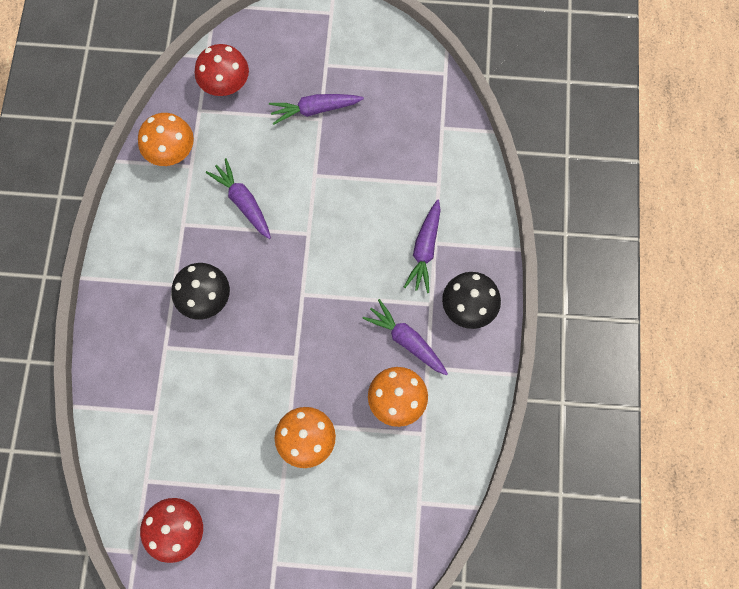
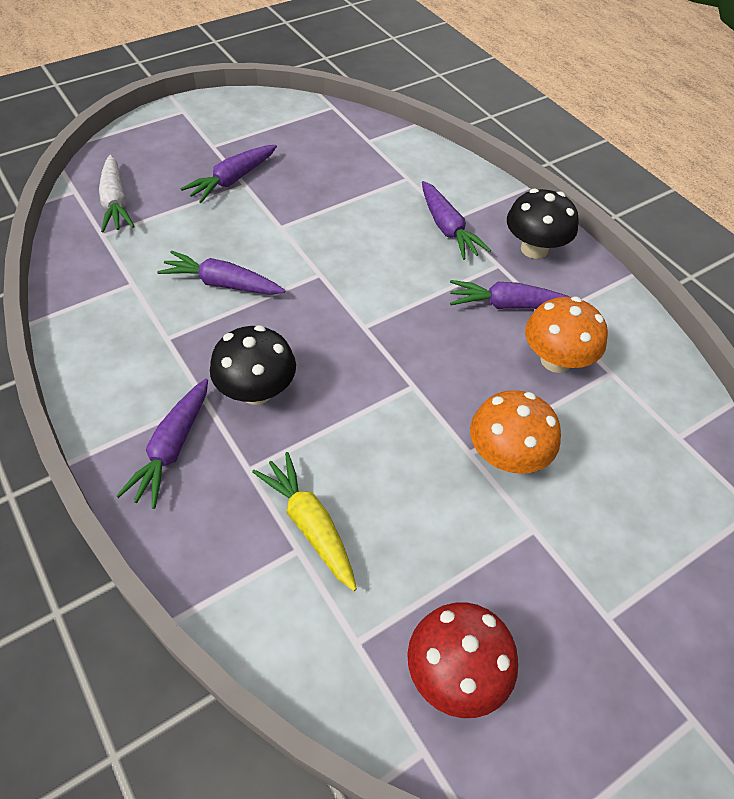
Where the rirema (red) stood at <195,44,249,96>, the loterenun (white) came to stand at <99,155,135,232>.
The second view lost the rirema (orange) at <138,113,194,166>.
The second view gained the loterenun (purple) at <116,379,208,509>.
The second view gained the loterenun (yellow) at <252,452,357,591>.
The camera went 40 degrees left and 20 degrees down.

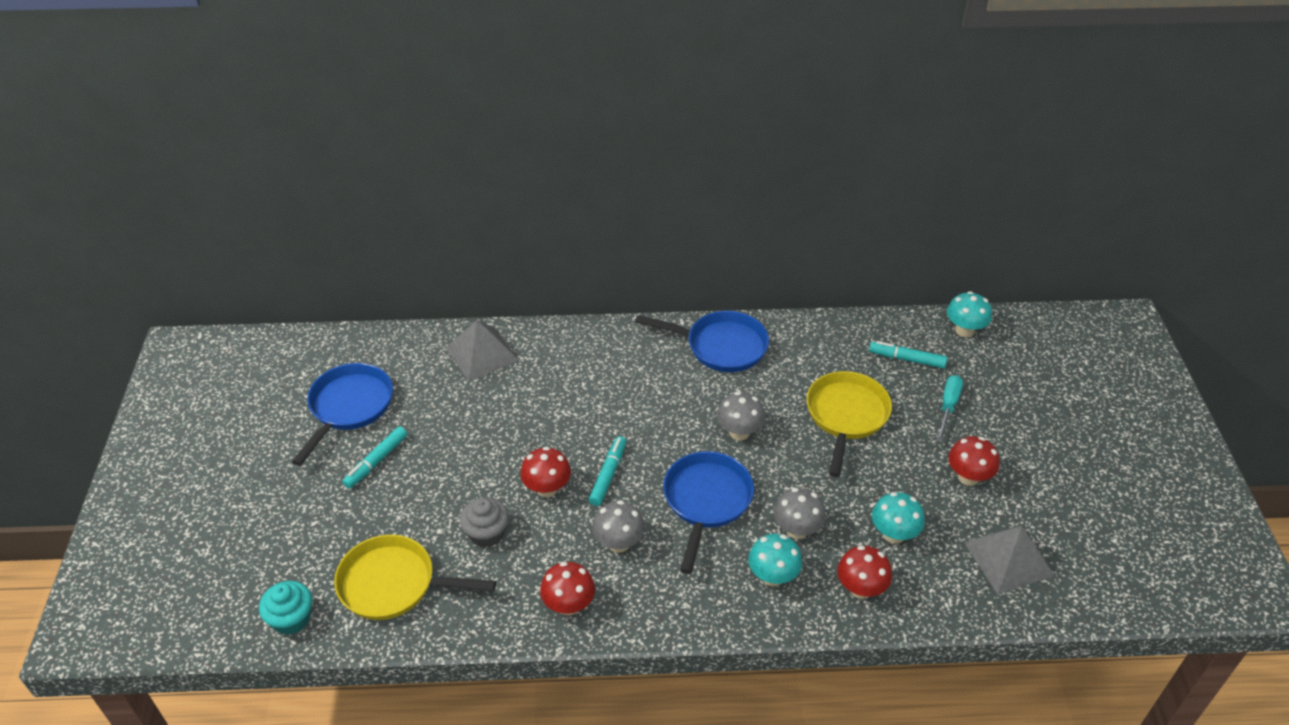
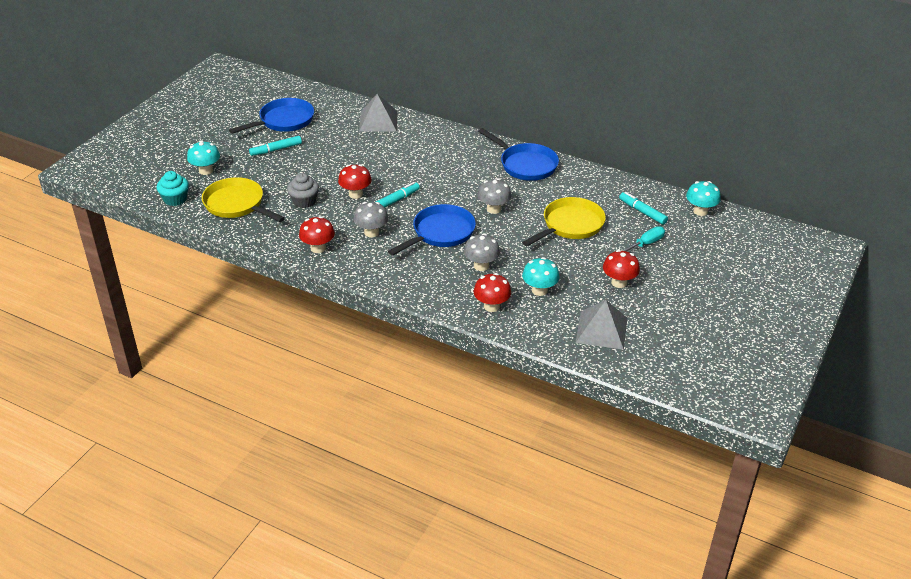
The rirema (turquoise) ended up elsewhere, having gone from <748,534,802,586> to <187,141,220,175>.
The camera went 30 degrees right and 5 degrees down.

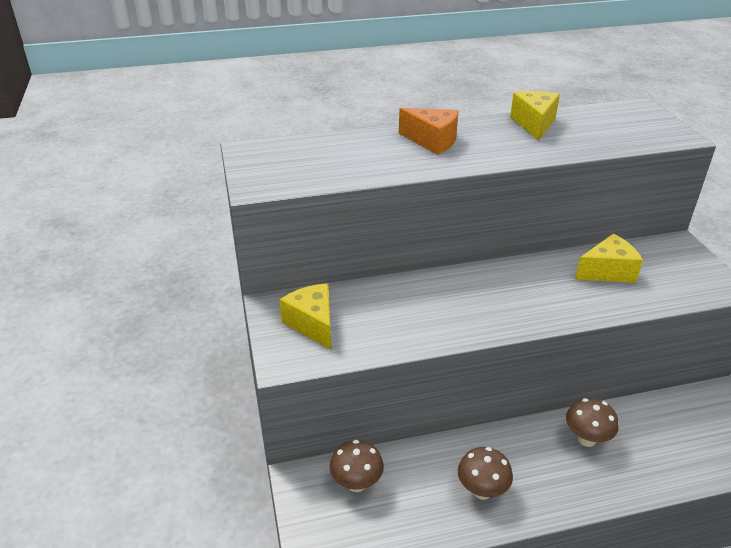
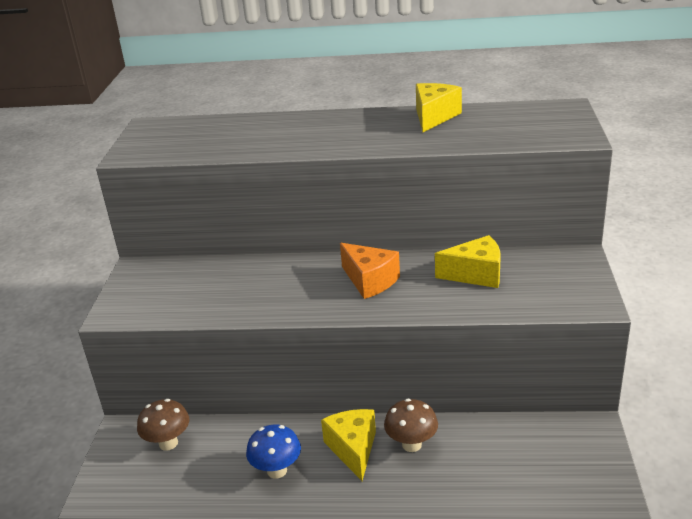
The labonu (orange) ended up elsewhere, having gone from <399,108,459,155> to <340,243,400,299>.
The labonu (yellow) ended up elsewhere, having gone from <279,284,331,350> to <321,409,376,481>.
What was the rirema (brown) at <458,447,513,500> turned into the rirema (blue) at <246,424,301,479>.
The camera went 20 degrees right and 5 degrees down.

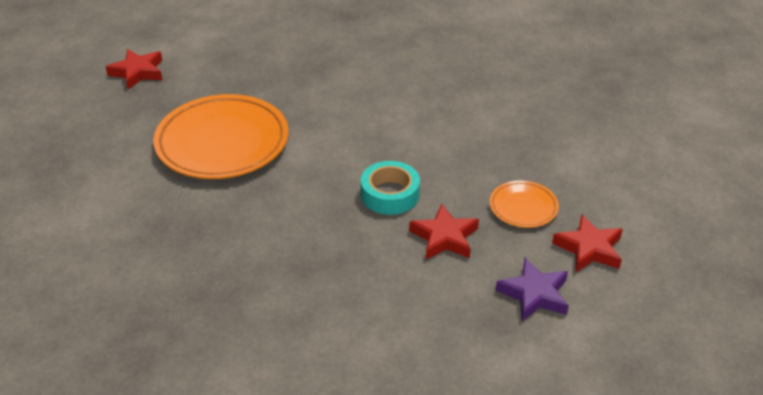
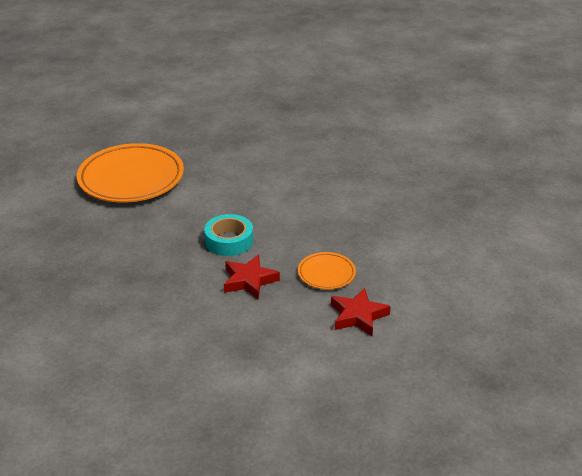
The second view lost the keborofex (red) at <106,49,162,90>.
The second view lost the keborofex (purple) at <496,258,569,321>.
The camera went 20 degrees right and 5 degrees down.

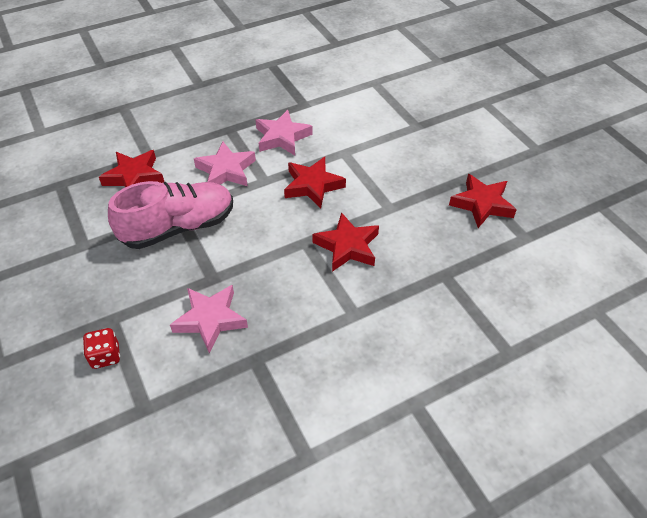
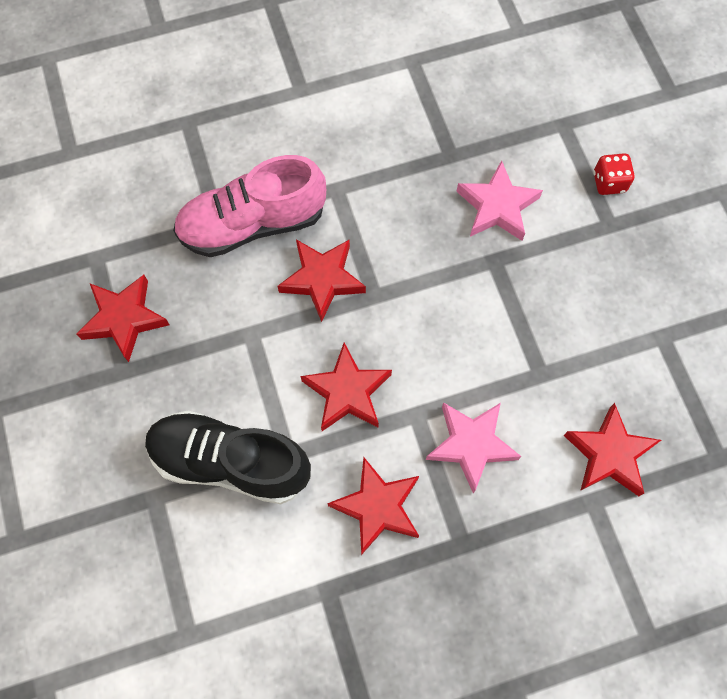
What was the keborofex (pink) at <256,110,313,155> turned into the keborofex (red) at <328,458,419,555>.
The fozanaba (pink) ended up elsewhere, having gone from <108,181,233,249> to <173,155,326,257>.
The second view gained the fozanaba (black) at <145,411,311,504>.
The camera went 170 degrees left and 20 degrees up.

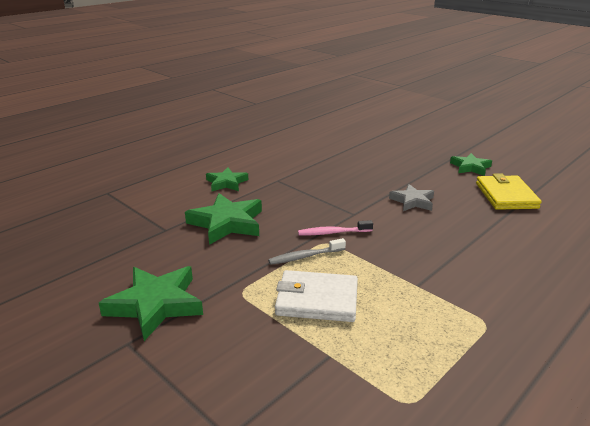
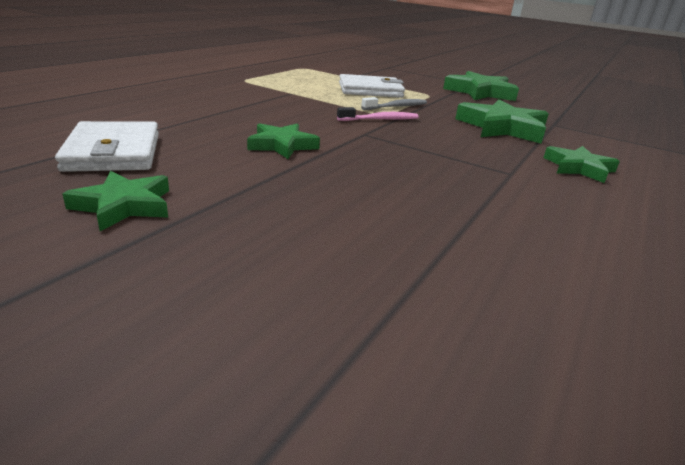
What was the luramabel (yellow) at <476,173,542,210> turned into the luramabel (white) at <55,121,159,172>.
What was the keborofex (grey) at <389,184,434,211> turned into the keborofex (green) at <247,123,320,159>.
The camera went 165 degrees right and 0 degrees up.

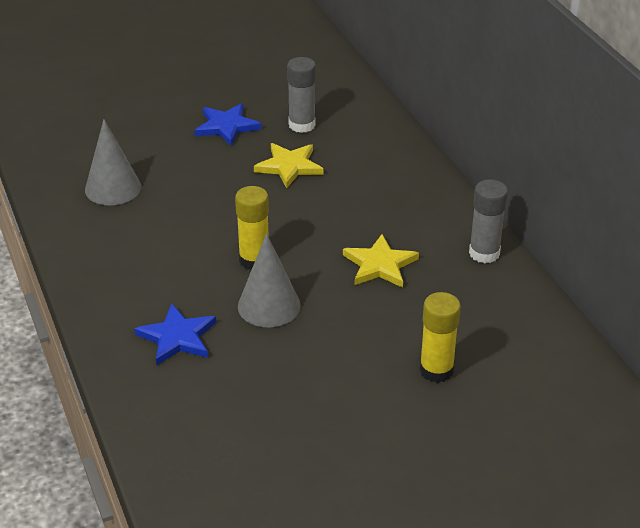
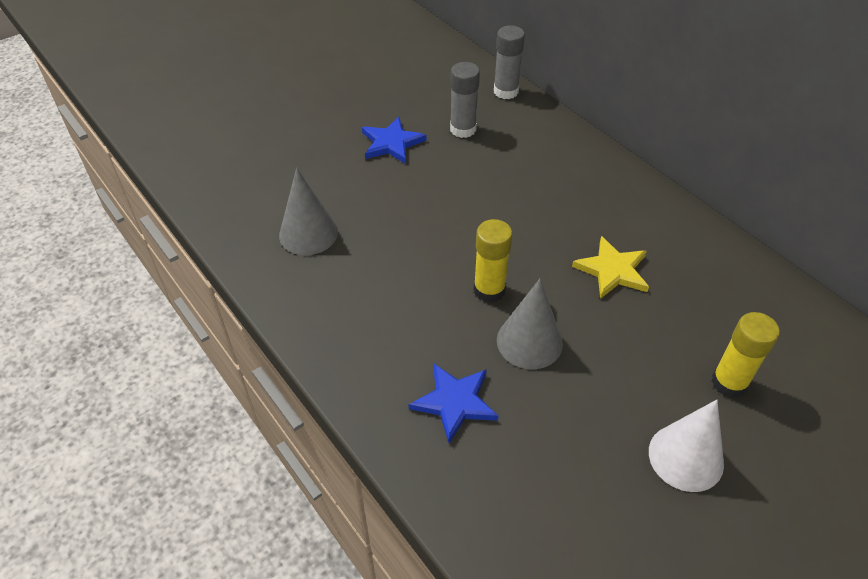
The second view lost the keborofex (yellow) at <254,143,324,188>.
The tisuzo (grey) ended up elsewhere, having gone from <469,179,508,264> to <494,25,525,99>.
The second view gained the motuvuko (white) at <649,400,724,492>.
The camera went 15 degrees left and 10 degrees up.

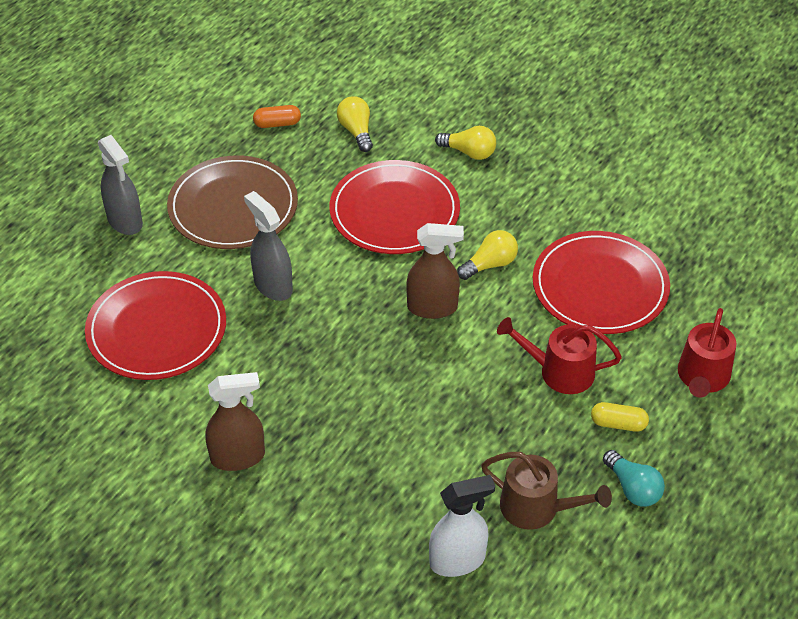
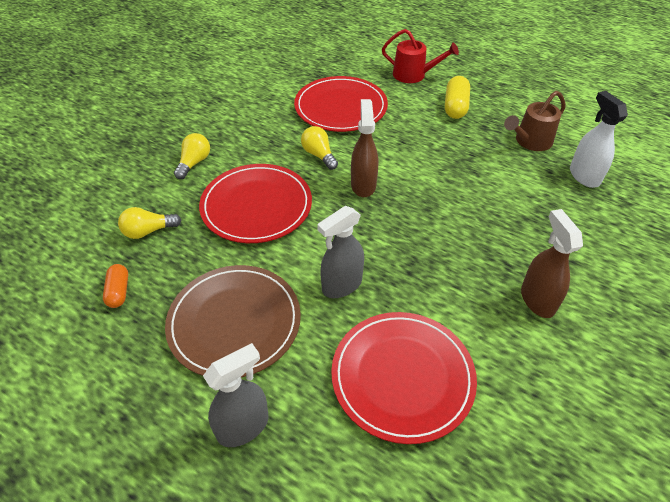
The second view lost the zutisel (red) at <497,317,622,394>.
The size of the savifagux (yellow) at <591,402,649,432> changed by a factor of 1.54.
The second view lost the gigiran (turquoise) at <603,450,665,506>.
The zutisel (brown) at <481,452,612,530> ended up facing another way, 150 degrees counterclockwise from before.
The camera went 90 degrees left and 0 degrees up.

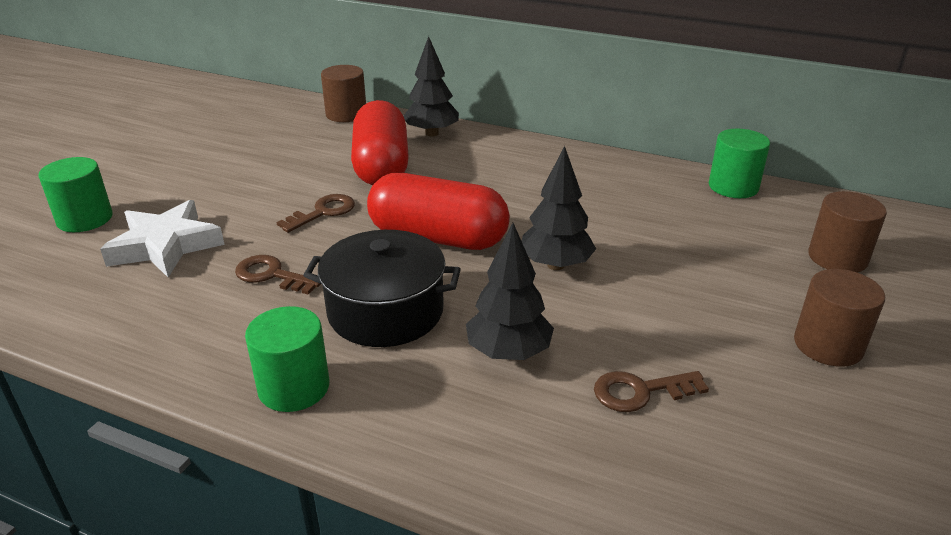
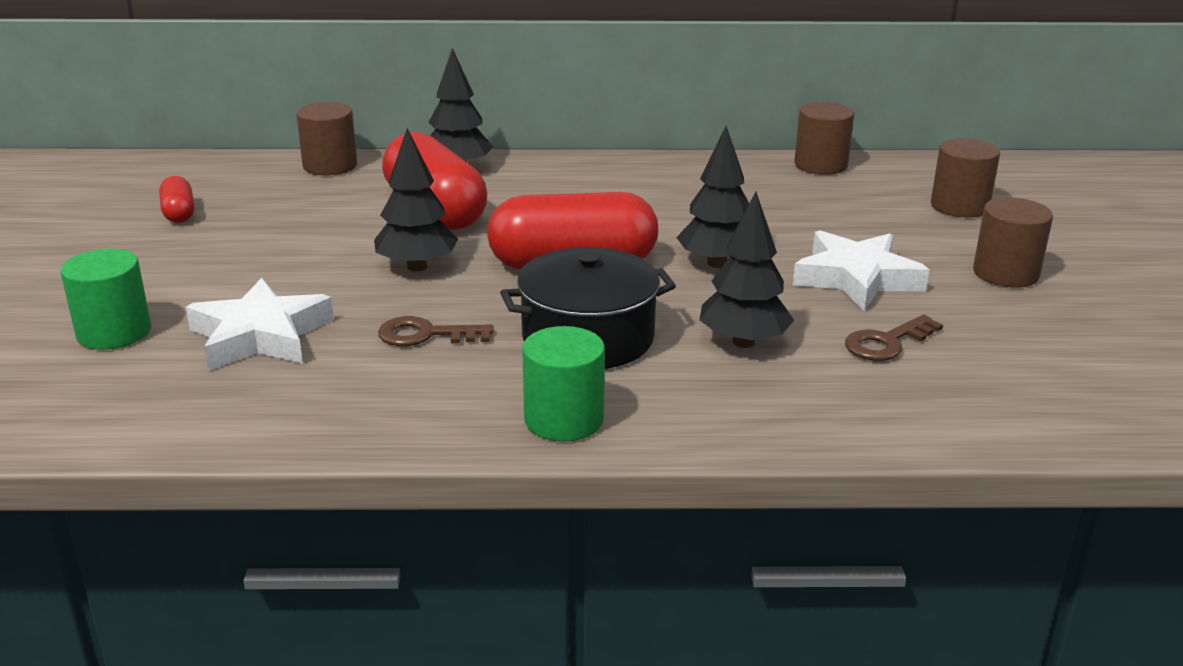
What was the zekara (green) at <709,129,770,198> turned into the zekara (brown) at <794,102,854,175>.
Where the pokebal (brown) stood at <276,194,355,233>, the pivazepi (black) came to stand at <374,128,458,272>.
The second view gained the savifagux (red) at <159,176,194,223>.
The second view gained the keborofex (white) at <793,230,930,311>.
The camera went 25 degrees left and 5 degrees down.

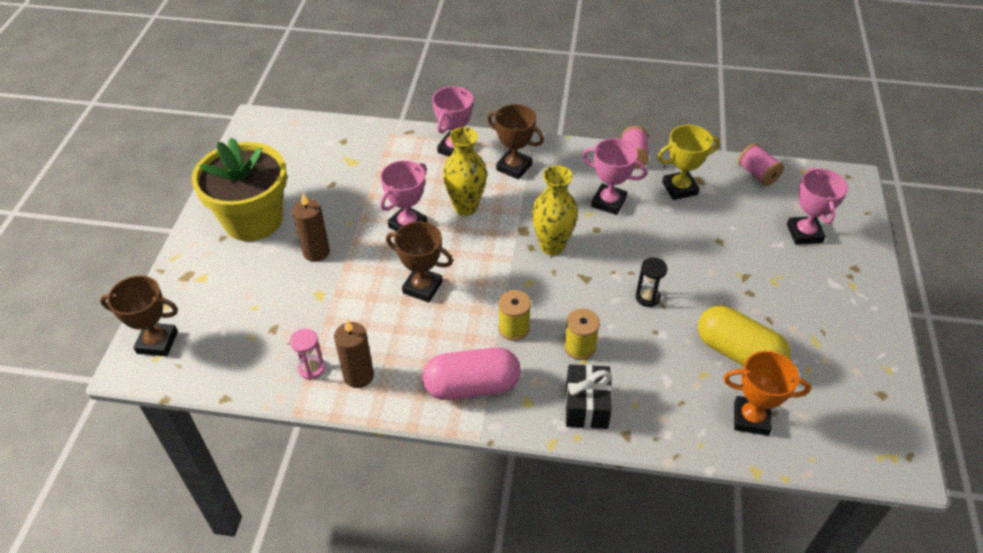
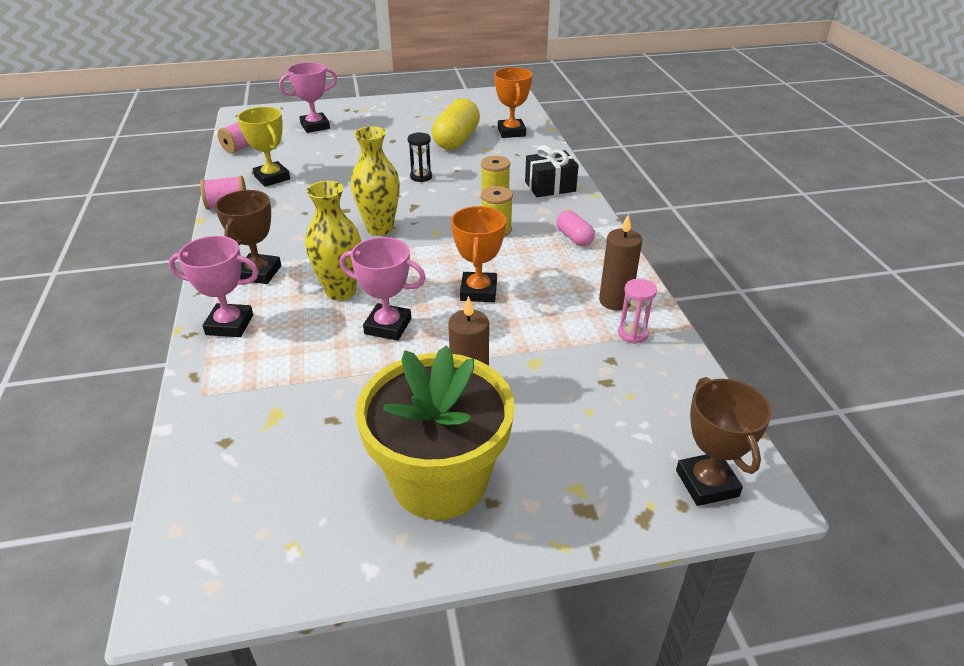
The second view lost the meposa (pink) at <582,138,647,215>.
What was the meposa (brown) at <386,221,453,303> turned into the meposa (orange) at <451,206,506,302>.
The size of the savifagux (pink) at <422,347,521,400> changed by a factor of 0.54.
The camera went 110 degrees left and 10 degrees down.

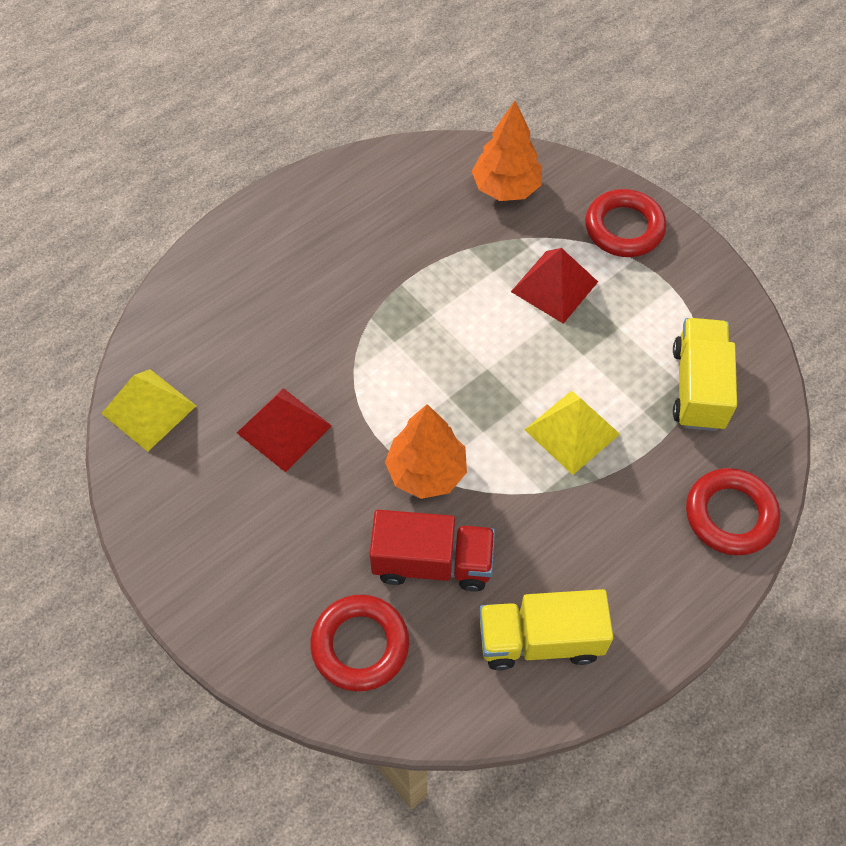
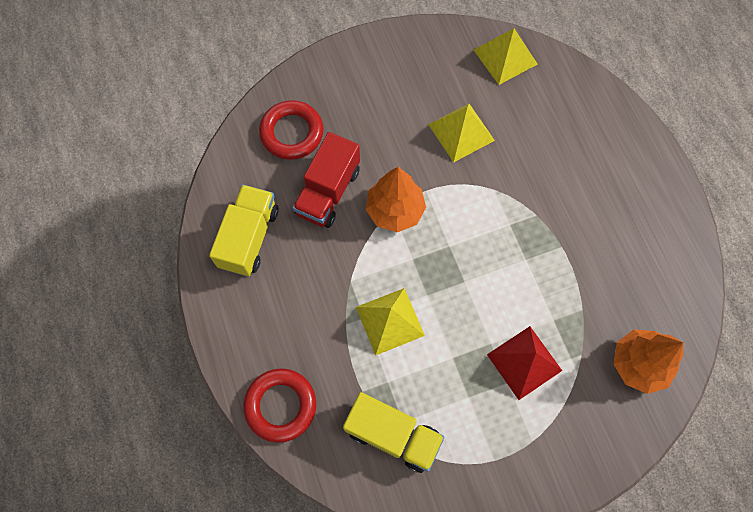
The second view lost the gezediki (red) at <585,189,666,257>.
What was the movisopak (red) at <237,388,332,472> turned into the movisopak (yellow) at <428,104,495,163>.
The camera went 110 degrees right and 10 degrees up.

